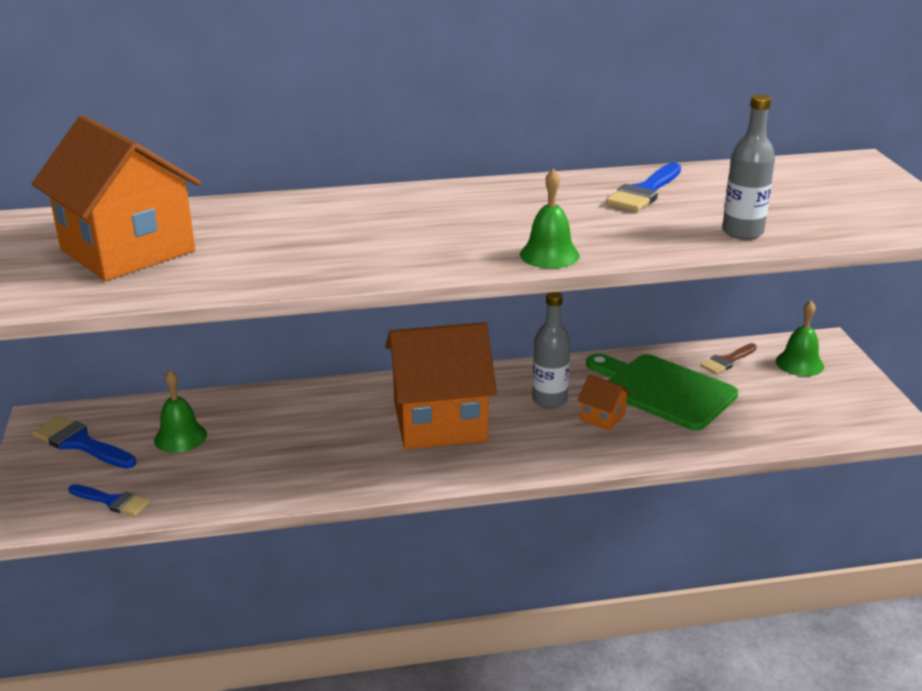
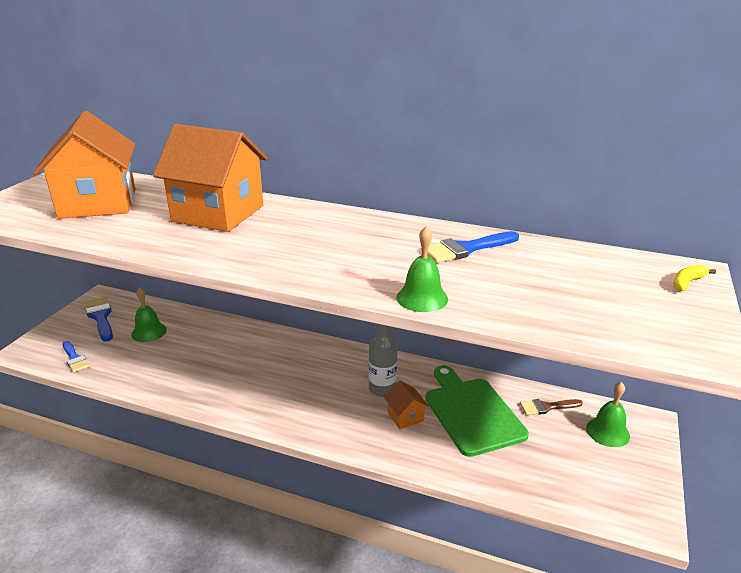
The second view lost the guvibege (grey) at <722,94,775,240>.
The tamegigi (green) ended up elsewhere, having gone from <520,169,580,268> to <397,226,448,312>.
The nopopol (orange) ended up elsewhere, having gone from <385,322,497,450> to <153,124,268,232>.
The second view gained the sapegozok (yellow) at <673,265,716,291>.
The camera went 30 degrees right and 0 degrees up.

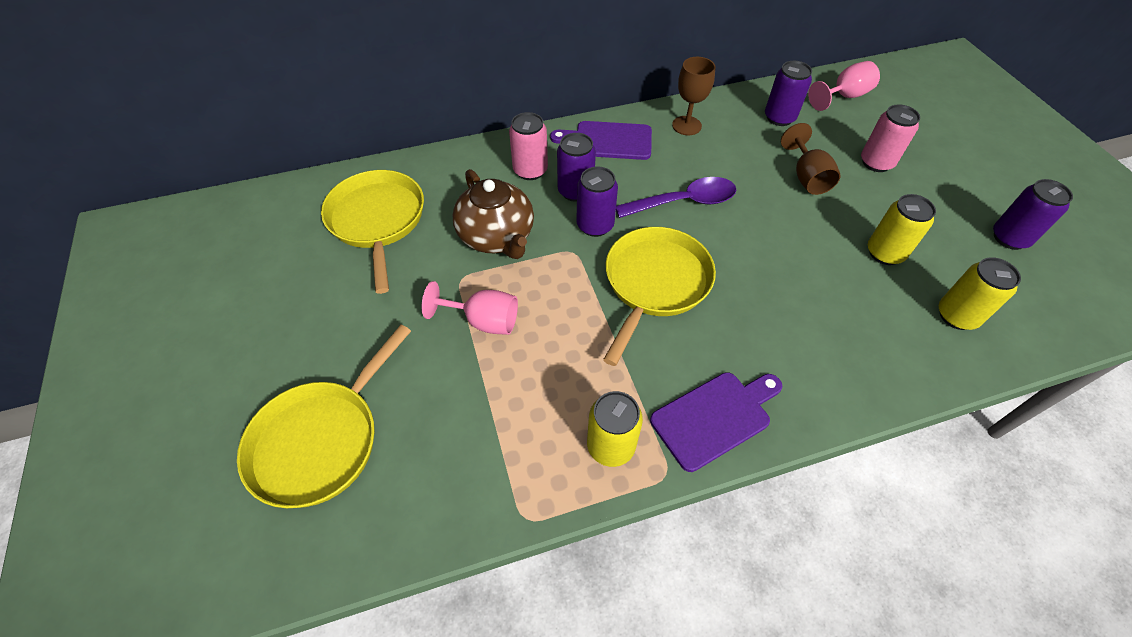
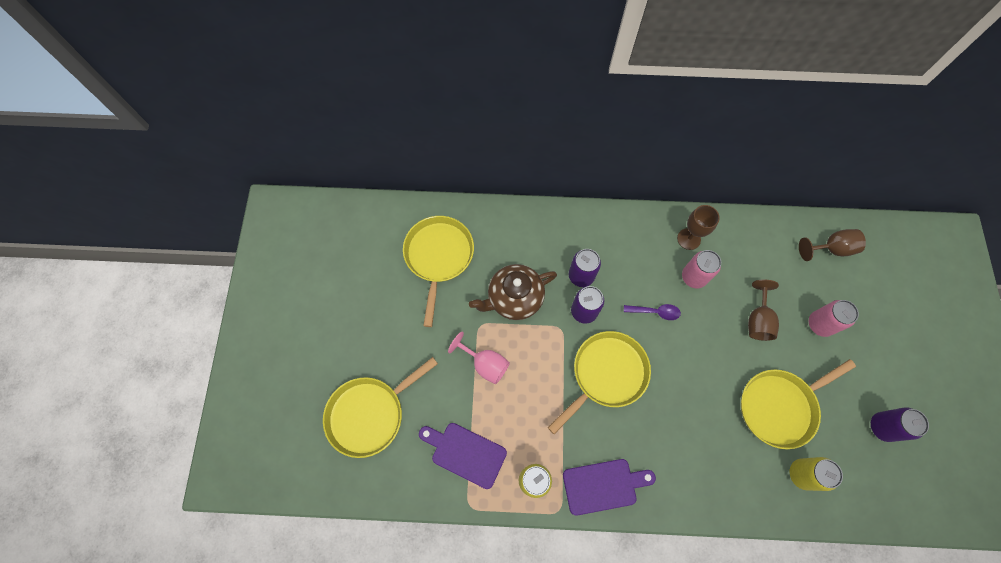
The second view lost the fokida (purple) at <765,61,812,126>.
What was the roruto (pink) at <808,61,880,111> turned into the roruto (brown) at <799,229,866,261>.
The fokida (pink) ended up elsewhere, having gone from <509,112,548,180> to <682,250,721,288>.
The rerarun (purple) ended up elsewhere, having gone from <550,121,652,160> to <419,423,507,489>.
The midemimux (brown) at <452,169,534,259> ended up facing another way, 75 degrees clockwise from before.
The size of the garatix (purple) at <616,177,736,218> changed by a factor of 0.61.
Where the fokida (yellow) stood at <868,194,936,265>, the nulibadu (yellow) came to stand at <741,359,856,449>.
The camera went 20 degrees right and 15 degrees up.

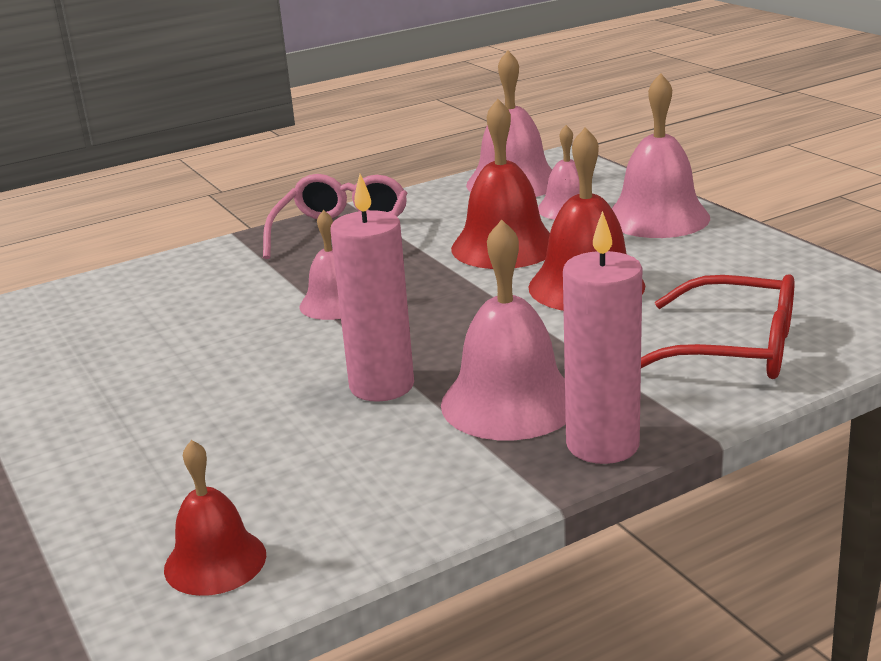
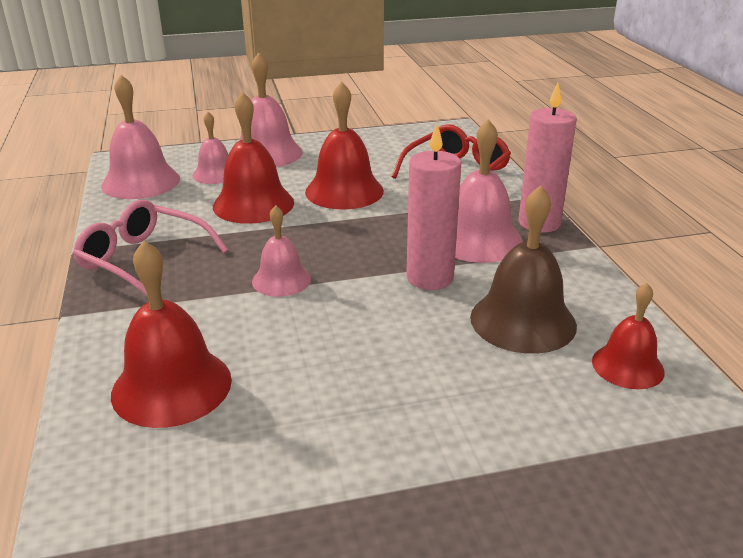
The second view gained the tamegigi (brown) at <470,185,577,354>.
The second view gained the tamegigi (red) at <111,241,232,428>.
The camera went 75 degrees left and 5 degrees up.

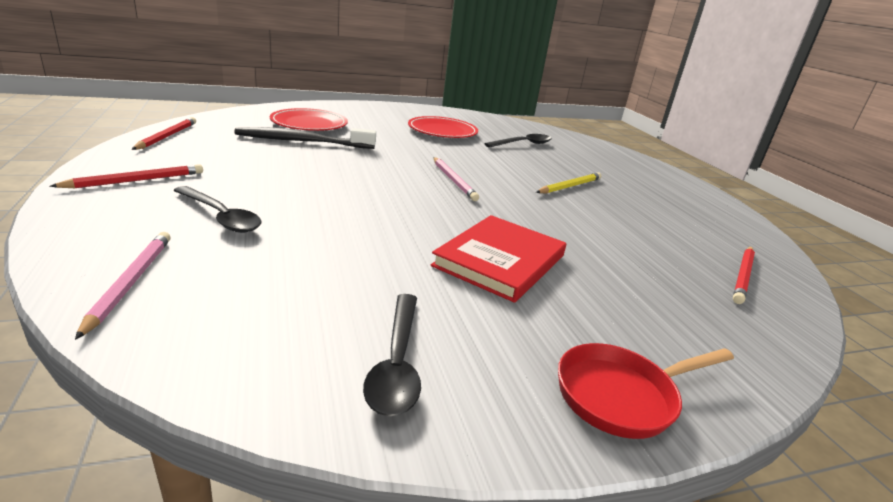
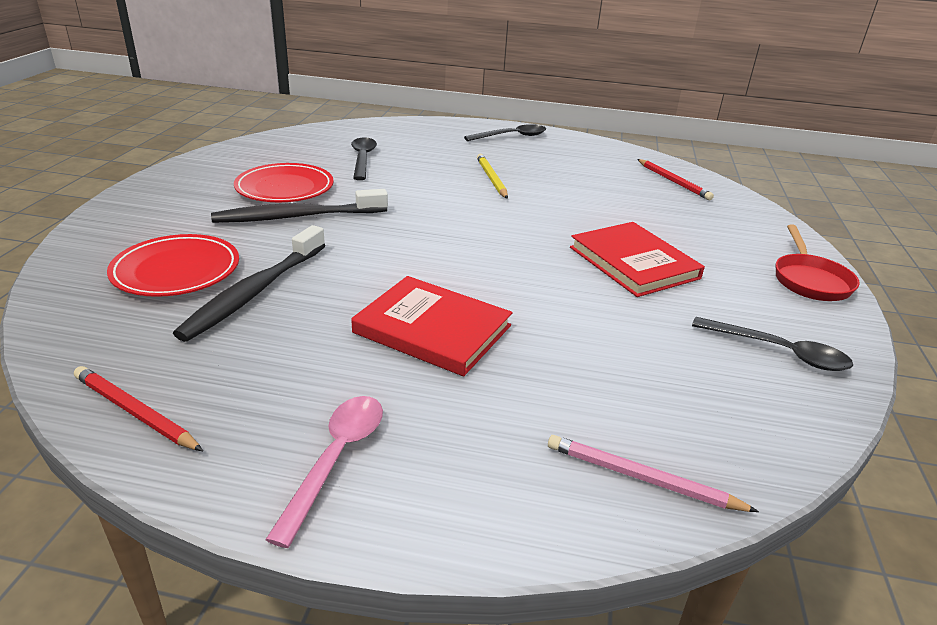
The second view lost the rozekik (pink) at <433,157,479,201>.
Where the rozekik (red) stood at <49,164,203,188>, the garatix (pink) came to stand at <265,396,383,548>.
The garatix (black) ended up elsewhere, having gone from <173,186,261,233> to <464,124,546,141>.
The second view gained the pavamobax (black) at <211,189,388,223>.
The second view gained the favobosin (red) at <351,276,512,376>.
The camera went 60 degrees left and 5 degrees up.

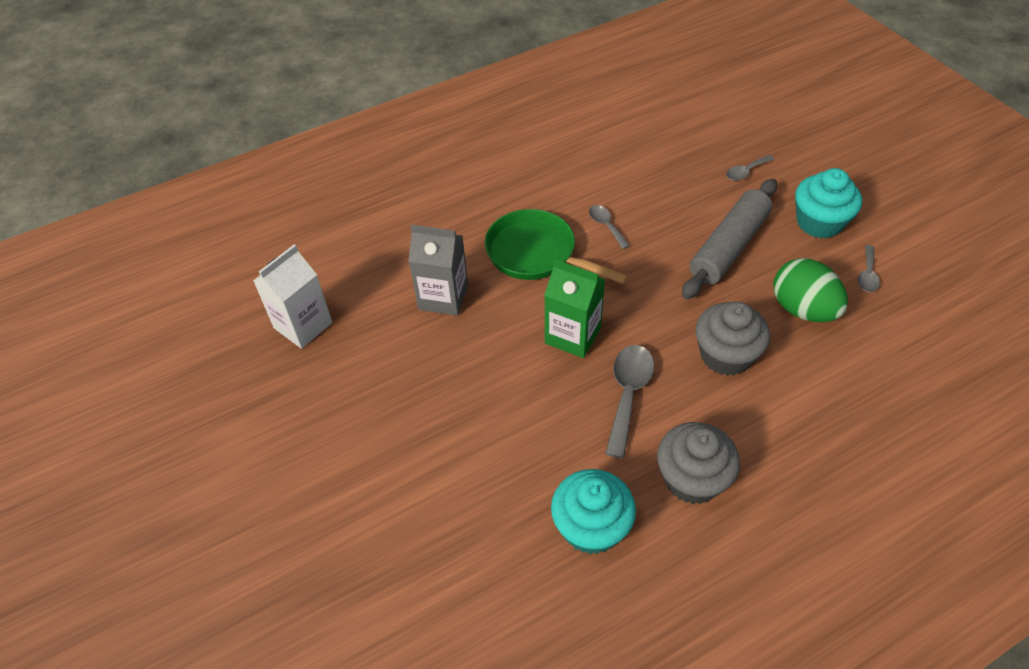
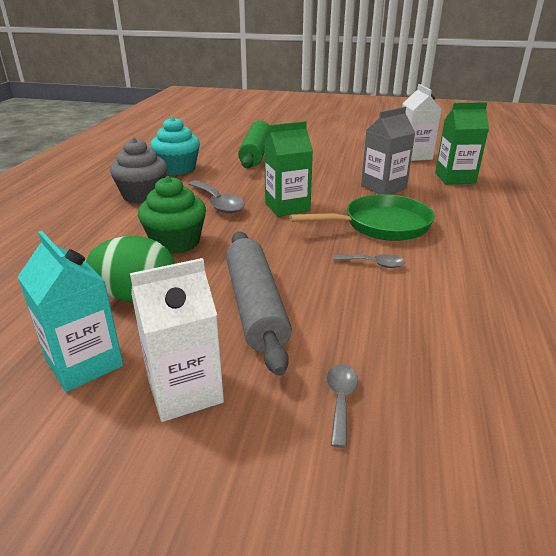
Where the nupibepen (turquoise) stood at <795,168,862,239>, the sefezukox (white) came to stand at <130,258,224,422>.
Where the garatix (grey) stood at <858,245,880,292>, the sefezukox (turquoise) came to stand at <18,231,124,392>.
What was the nupibepen (grey) at <695,301,770,376> turned into the nupibepen (green) at <138,176,206,254>.
The second view gained the sefezukox (green) at <435,102,489,184>.
The second view gained the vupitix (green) at <238,120,270,168>.
The camera went 130 degrees right and 20 degrees down.

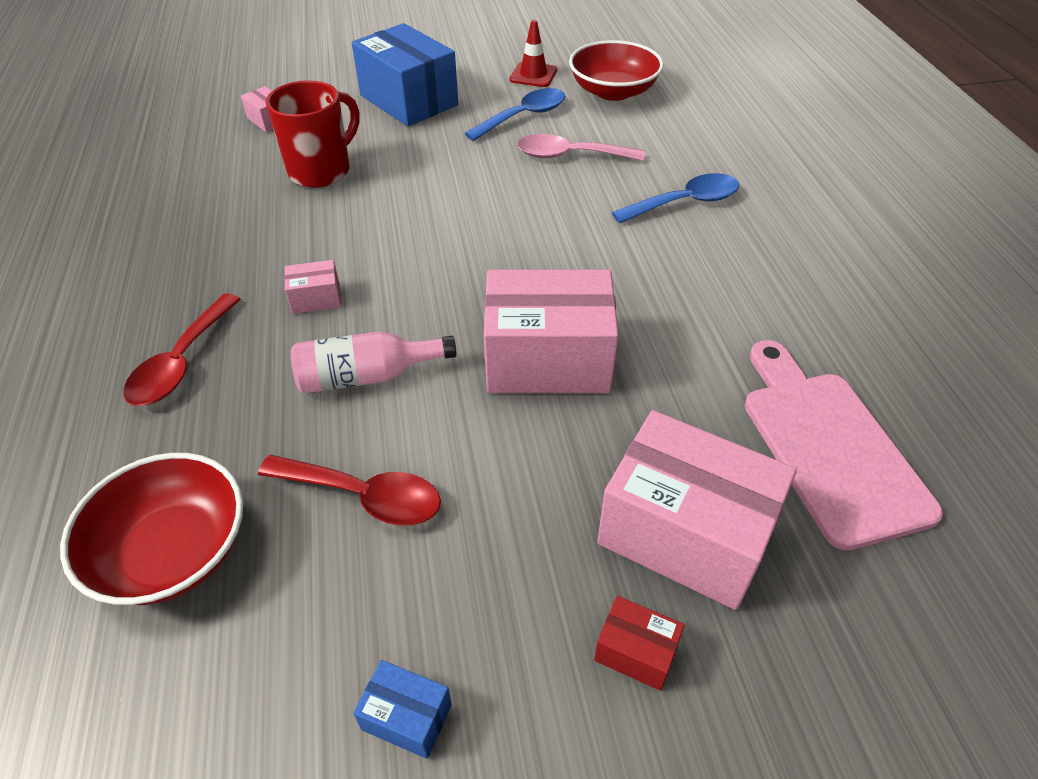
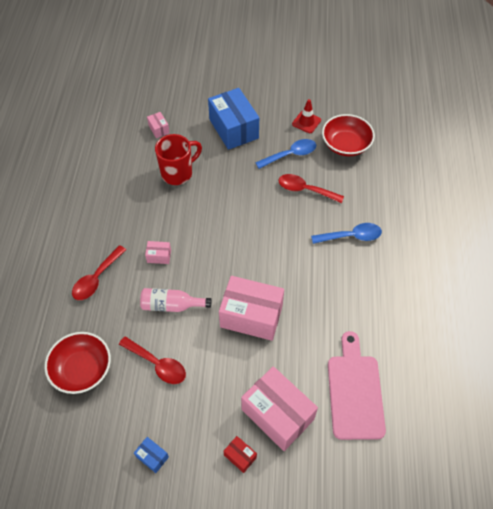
What was the garatix (pink) at <517,134,645,161> turned into the garatix (red) at <279,174,344,203>.
The camera went 15 degrees right and 10 degrees up.

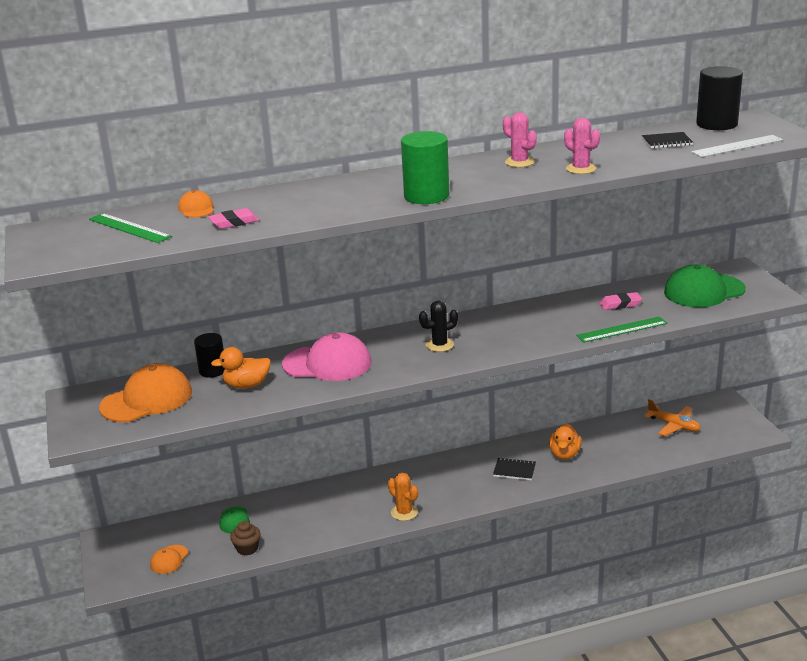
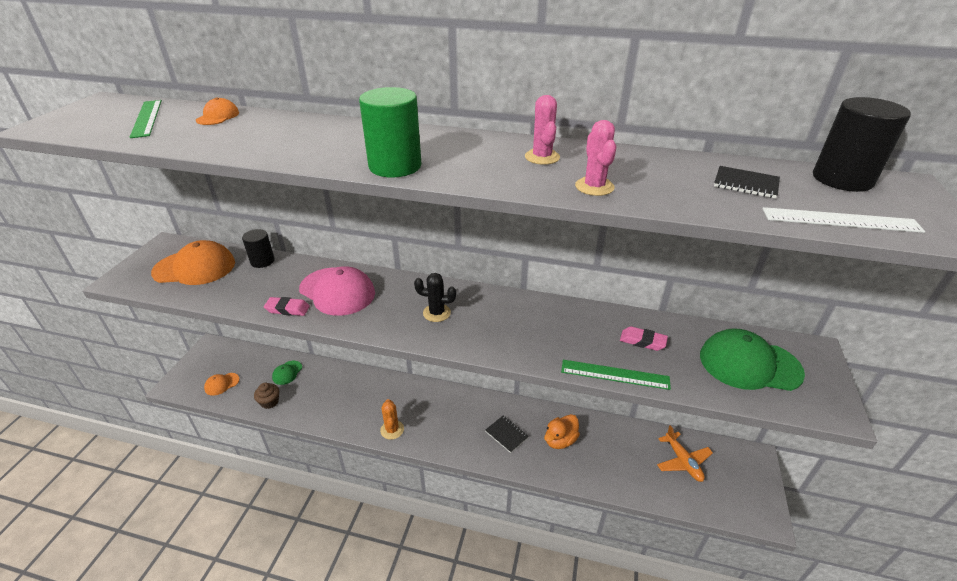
The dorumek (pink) ended up elsewhere, having gone from <208,208,259,229> to <264,297,310,316>.
The second view lost the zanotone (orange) at <211,347,271,389>.
The camera went 30 degrees right and 10 degrees up.

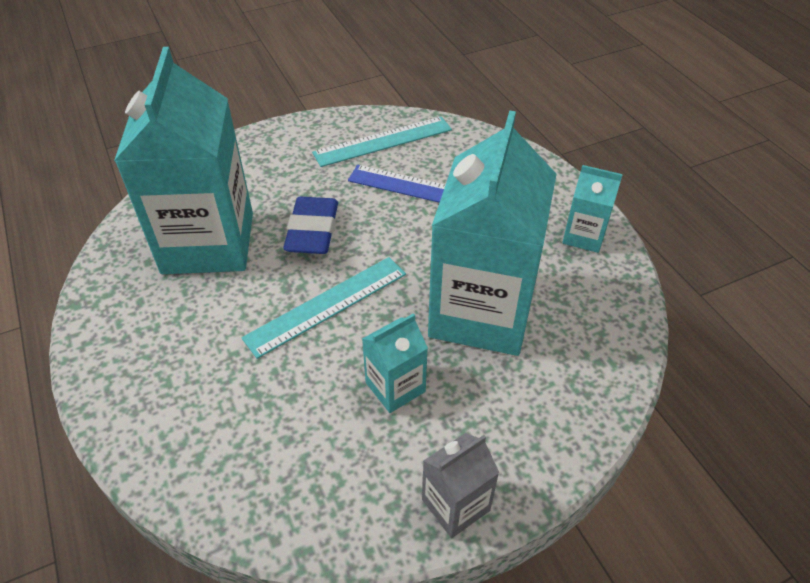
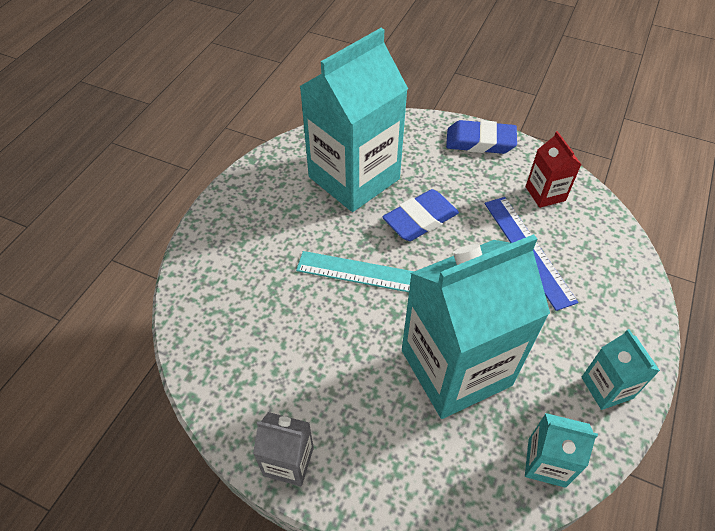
Where the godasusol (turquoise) stood at <312,116,452,167>, the sefezukox (red) came to stand at <525,131,582,208>.
The sefezukox (turquoise) ended up elsewhere, having gone from <362,313,428,413> to <525,413,598,488>.
The second view gained the dorumek (blue) at <446,120,517,154>.
The camera went 50 degrees right and 5 degrees up.

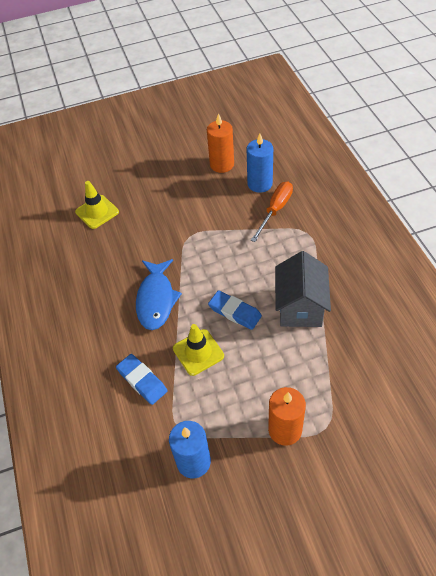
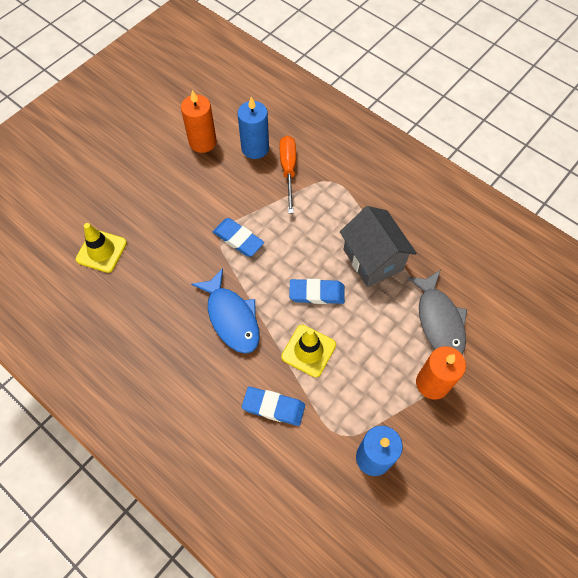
The second view gained the dorumek (blue) at <213,218,264,257>.
The second view gained the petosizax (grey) at <406,270,467,354>.
The camera went 35 degrees left and 10 degrees up.

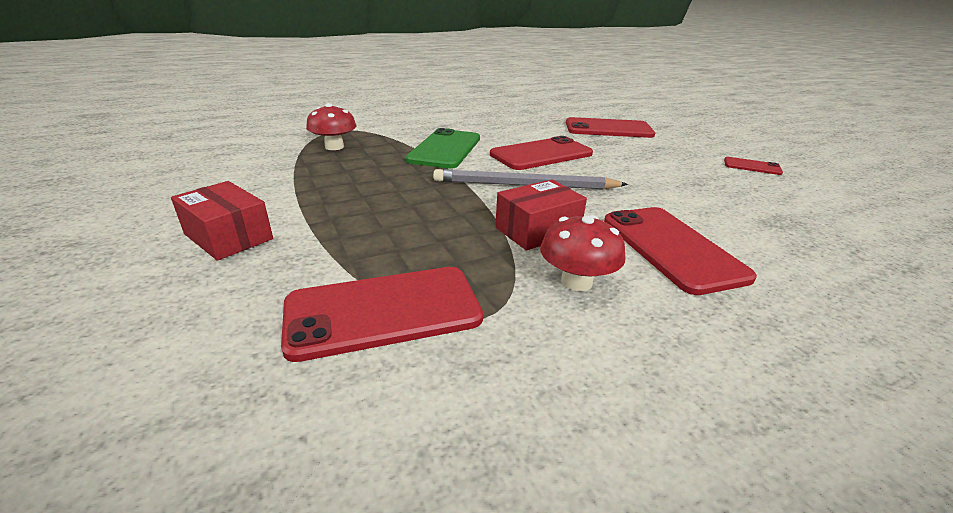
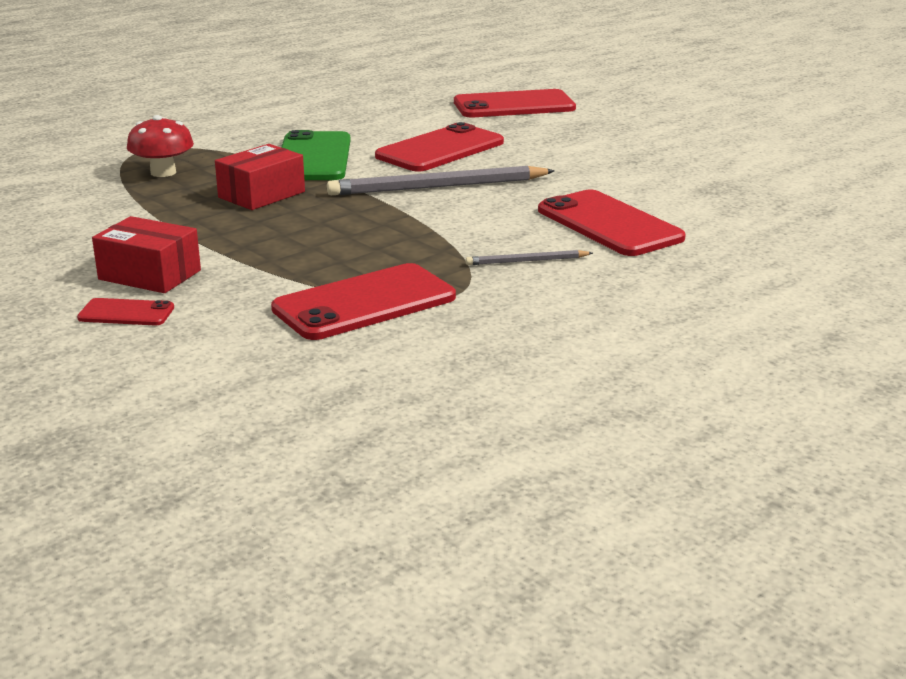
The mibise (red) ended up elsewhere, having gone from <724,157,783,175> to <77,298,174,325>.
The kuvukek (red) ended up elsewhere, having gone from <495,179,587,251> to <215,144,305,210>.
Where the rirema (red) stood at <540,215,625,291>, the rozekik (grey) came to stand at <466,250,593,265>.
The camera went 15 degrees left and 5 degrees down.

